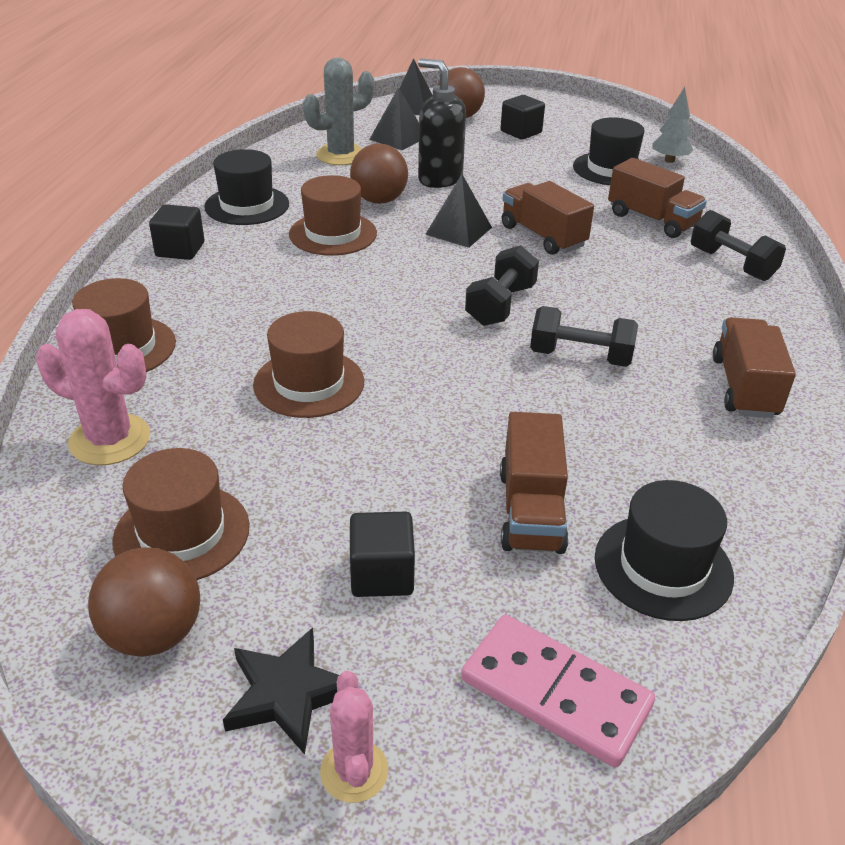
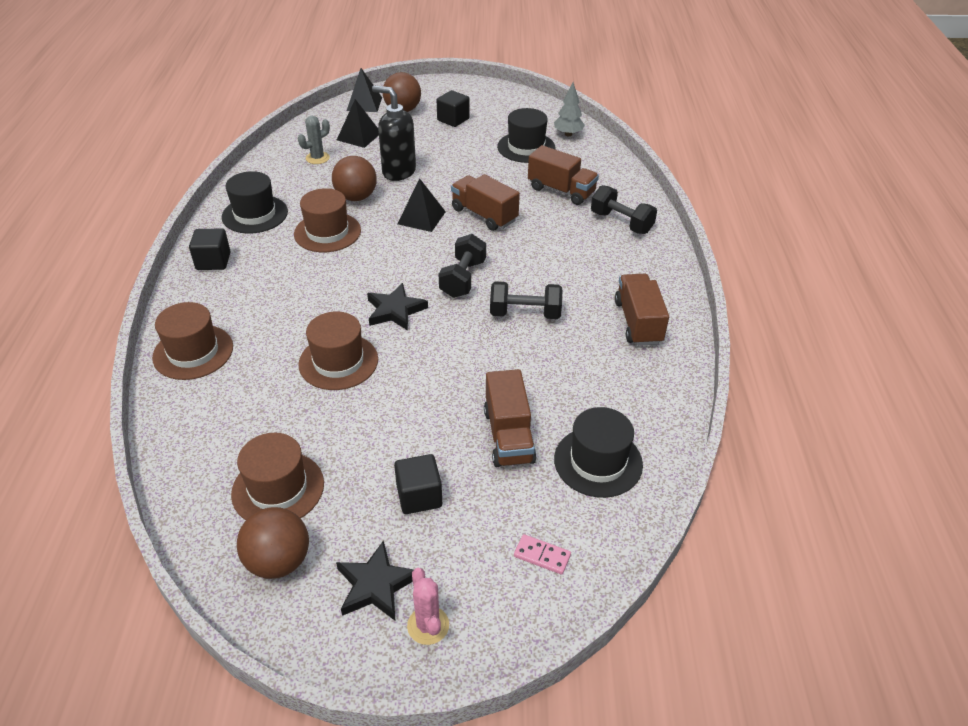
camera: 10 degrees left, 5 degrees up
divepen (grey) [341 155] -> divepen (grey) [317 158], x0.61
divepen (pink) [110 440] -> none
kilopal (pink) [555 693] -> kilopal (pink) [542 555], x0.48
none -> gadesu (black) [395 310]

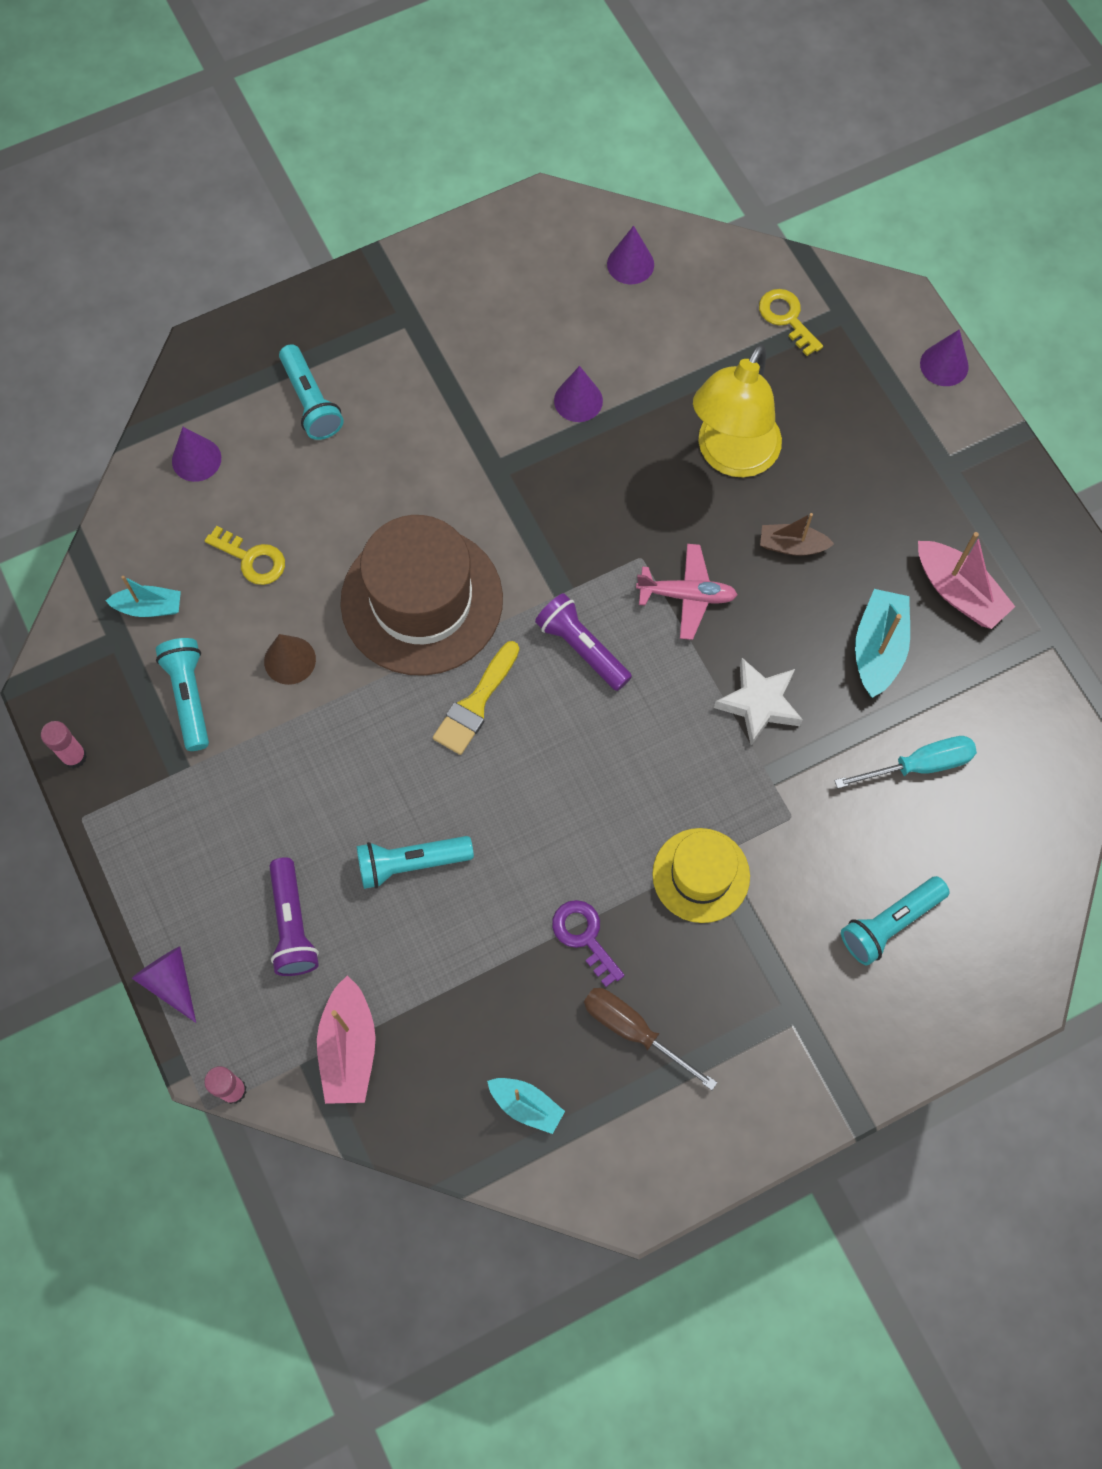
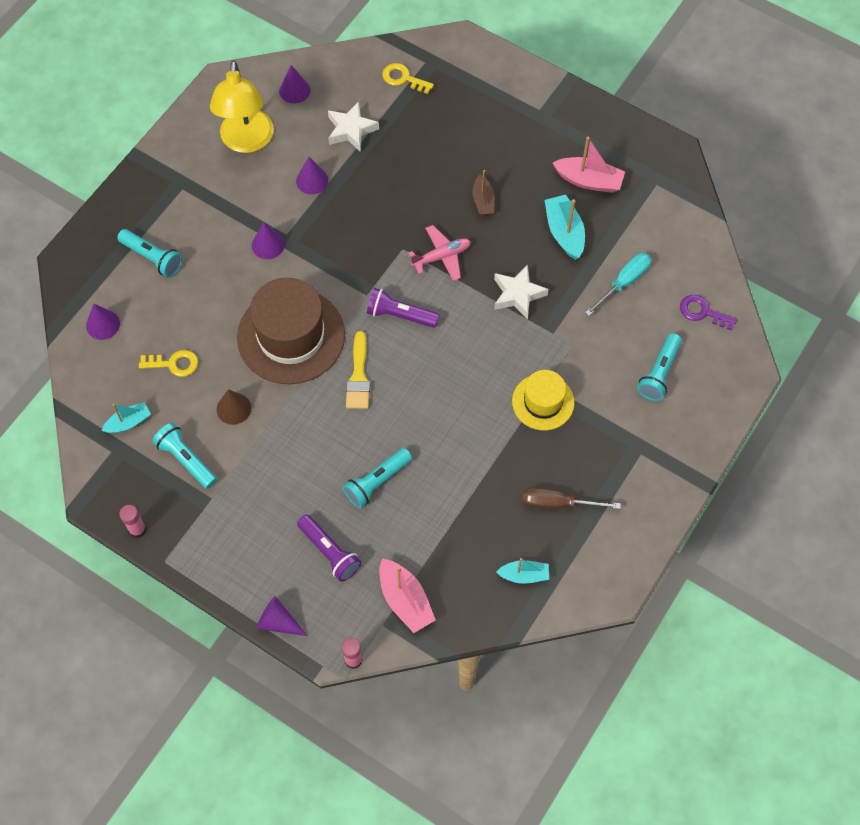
camera: 30 degrees left, 5 degrees down
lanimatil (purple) [944 365] -> lanimatil (purple) [268 245], moved
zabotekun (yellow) [731 456] -> zabotekun (yellow) [246 141], moved
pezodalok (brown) [792 545] -> pezodalok (brown) [483 201], 75 degrees counterclockwise
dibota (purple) [584 936] -> dibota (purple) [702 312], moved
none -> gadesu (white) [351 130]

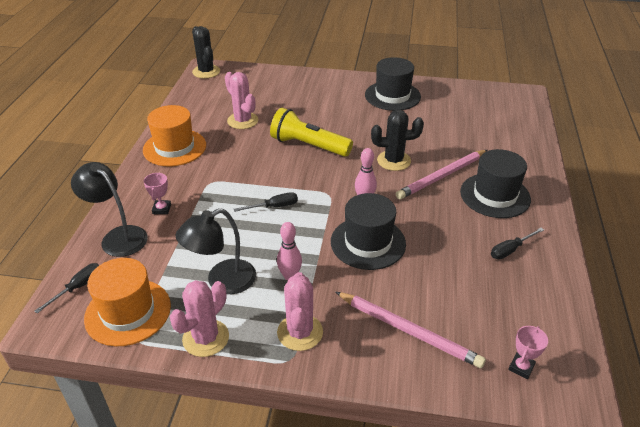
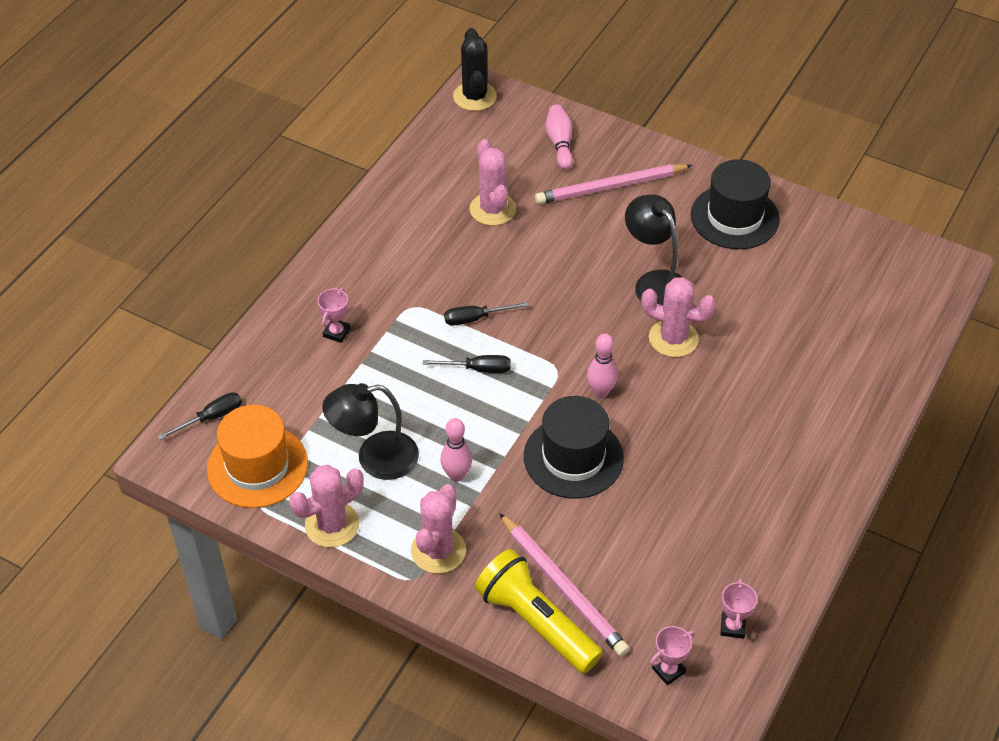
camera: 20 degrees right, 10 degrees up
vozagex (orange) [174 147] -> none
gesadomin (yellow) [308 146] -> gesadomin (yellow) [535 622], moved
divepen (black) [393 161] -> divepen (pink) [673 338]
vozagex (black) [495 195] -> none
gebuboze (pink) [442 176] -> gebuboze (pink) [611 187], moved
zabotekun (black) [118 237] -> zabotekun (black) [655 283], moved
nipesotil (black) [510 250] -> nipesotil (black) [475 318], moved
none -> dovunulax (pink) [560 143]
none -> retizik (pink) [732 627]

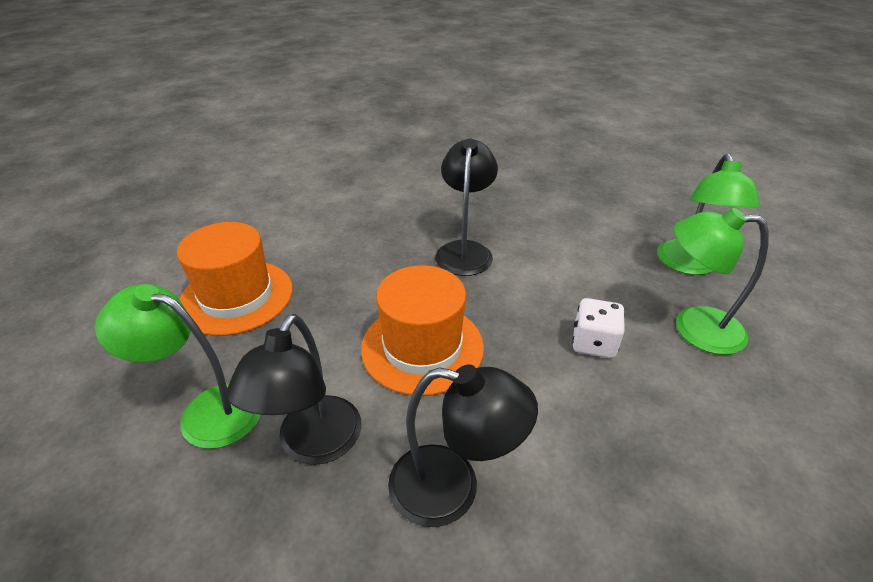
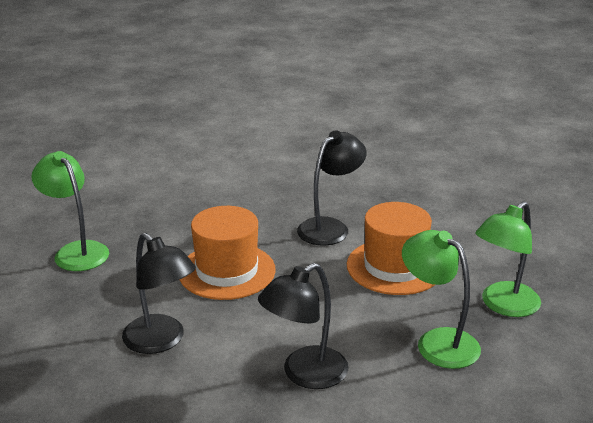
camera: 35 degrees right, 10 degrees down
vozagex (orange) [236 297] -> vozagex (orange) [394 267], moved
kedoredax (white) [593 343] -> none
zabotekun (black) [313 445] -> zabotekun (black) [304 374], moved

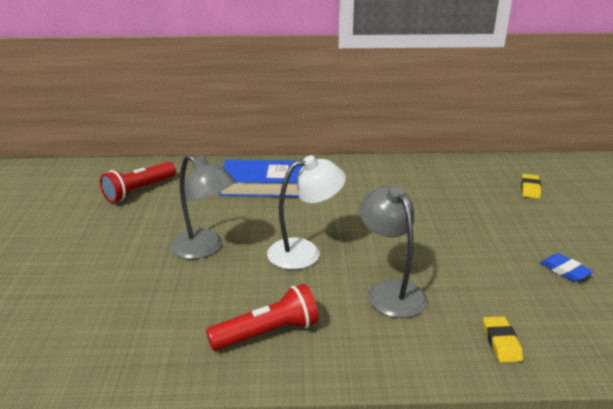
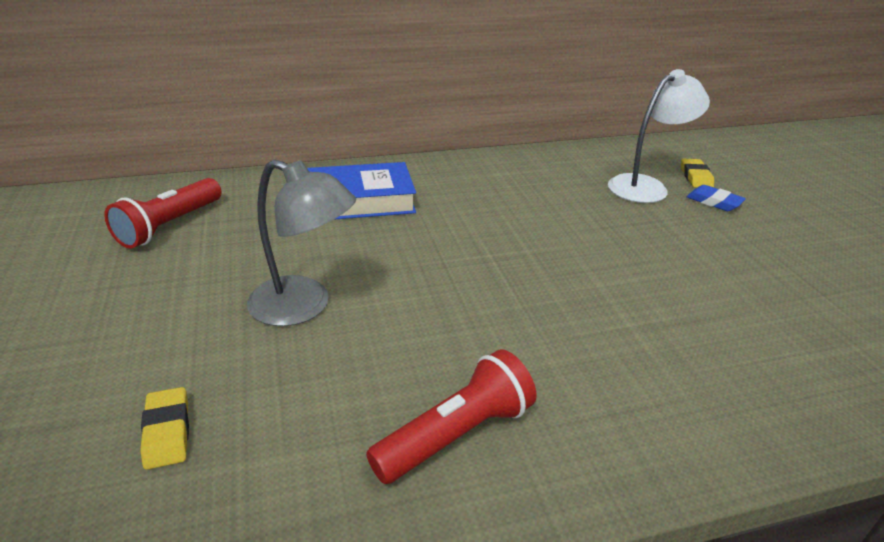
camera: 15 degrees left, 5 degrees up
zabotekun (white) [305 252] -> zabotekun (white) [646 186], moved
zabotekun (grey) [390 291] -> none
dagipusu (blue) [564 271] -> dagipusu (blue) [714 202], moved
dagipusu (yellow) [501 342] -> dagipusu (yellow) [167 432], moved

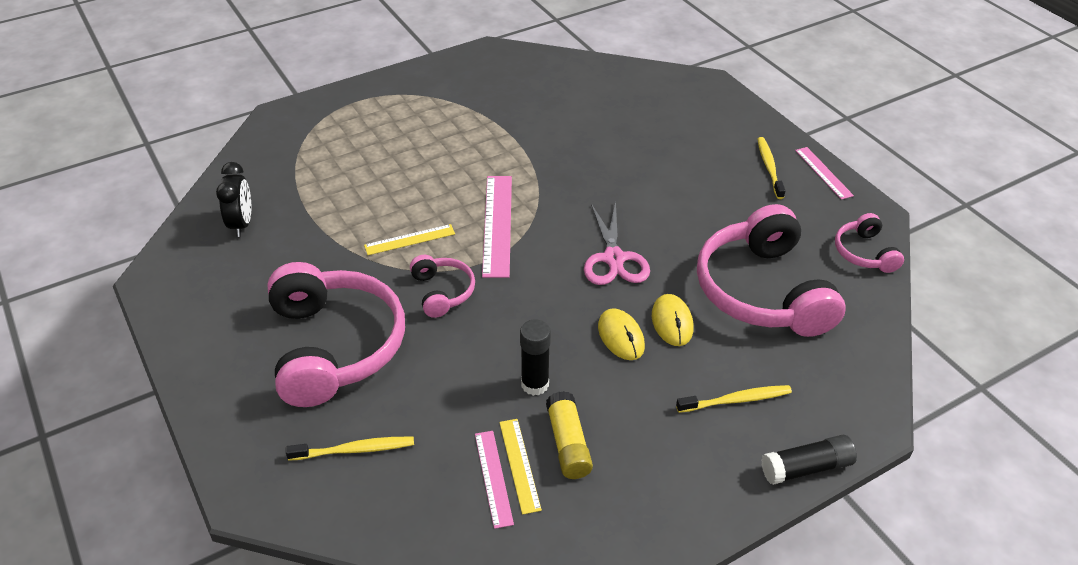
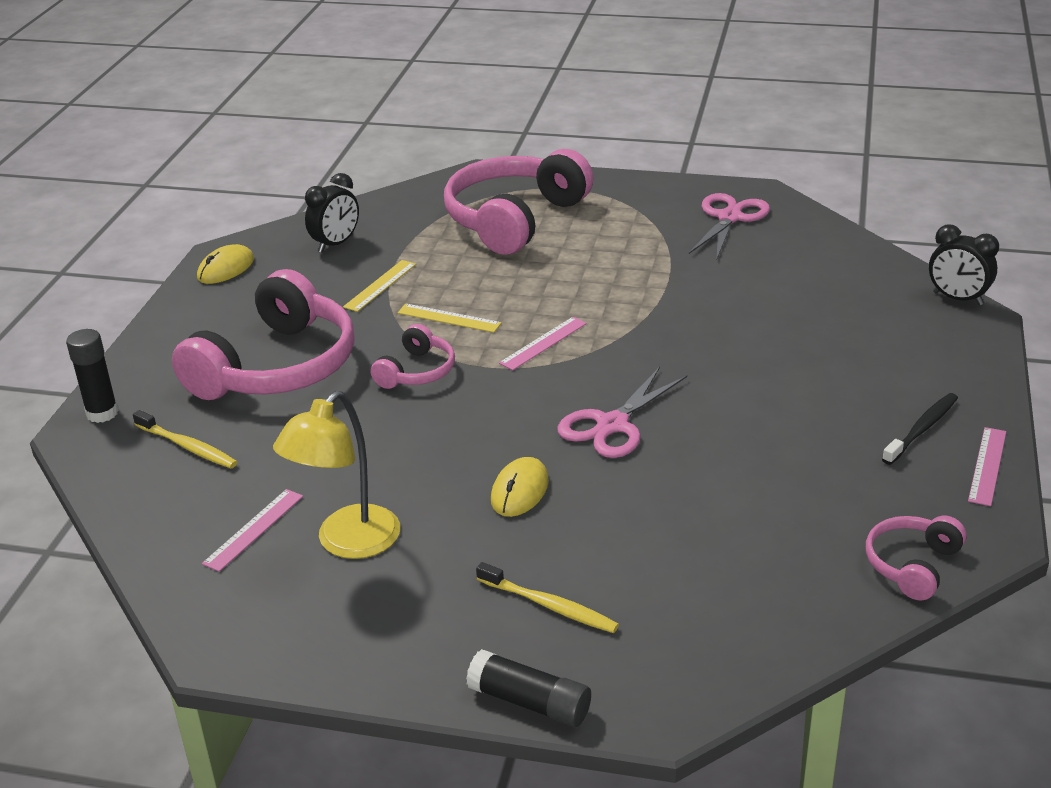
camera: 45 degrees right, 10 degrees down
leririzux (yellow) [769 167] -> leririzux (black) [922 429]
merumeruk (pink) [498 224] -> merumeruk (pink) [543 343], x0.59
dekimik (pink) [762 291] -> dekimik (pink) [514 219], moved
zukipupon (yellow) [672 322] -> zukipupon (yellow) [226 268], moved
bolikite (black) [535 384] -> bolikite (black) [102 413], moved
bolikite (yellow) [568 443] -> zabotekun (yellow) [347 543]
merumeruk (yellow) [519 465] -> merumeruk (yellow) [380 285], moved
none -> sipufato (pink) [729 218]
none -> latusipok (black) [957 298]

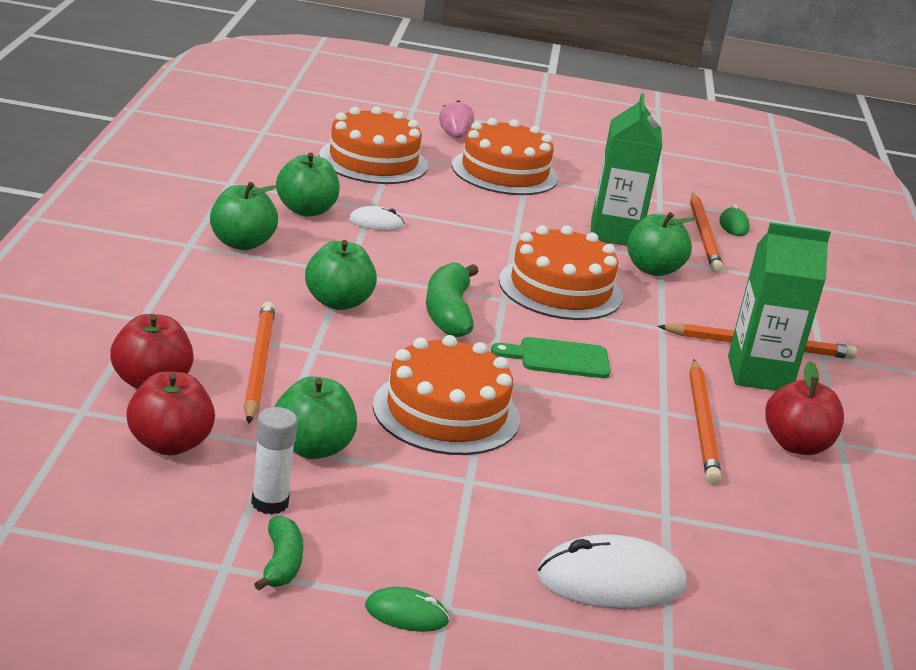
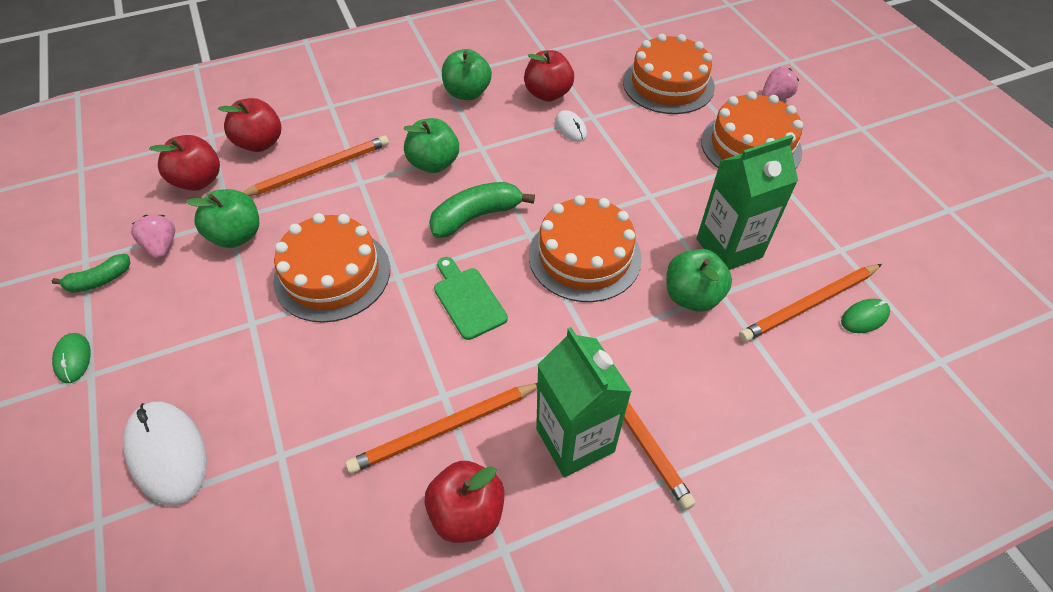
camera: 65 degrees right, 25 degrees up
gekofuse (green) [306 210] -> gekofuse (red) [548 94]
bolikite (white) [270 503] -> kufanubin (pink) [162 246]

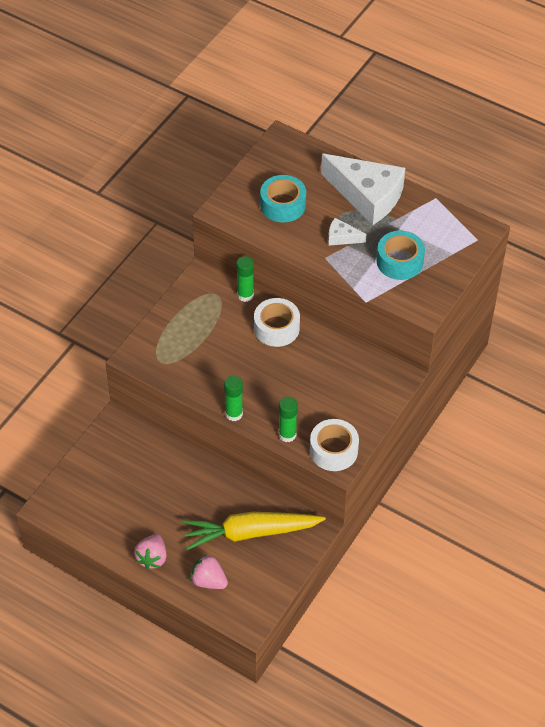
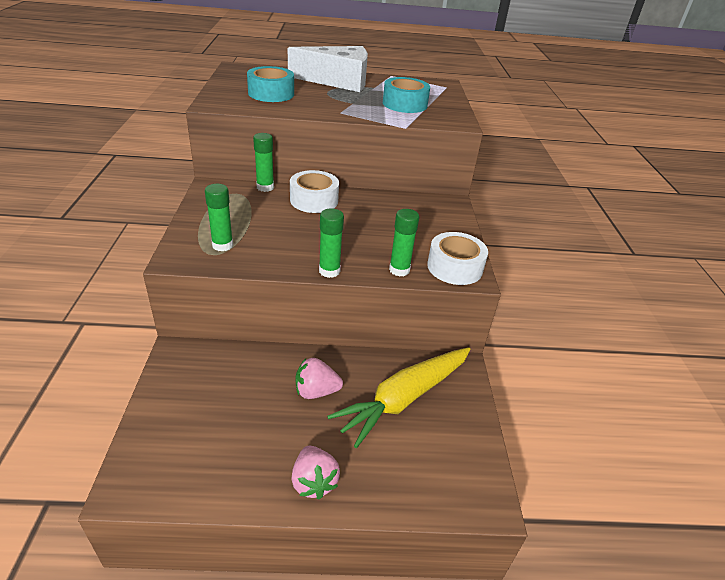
camera: 35 degrees left, 15 degrees down
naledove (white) [342 237] -> none
kufanubin (pink) [208 580] -> kufanubin (pink) [316 391], moved
none -> bolikite (green) [222 245]

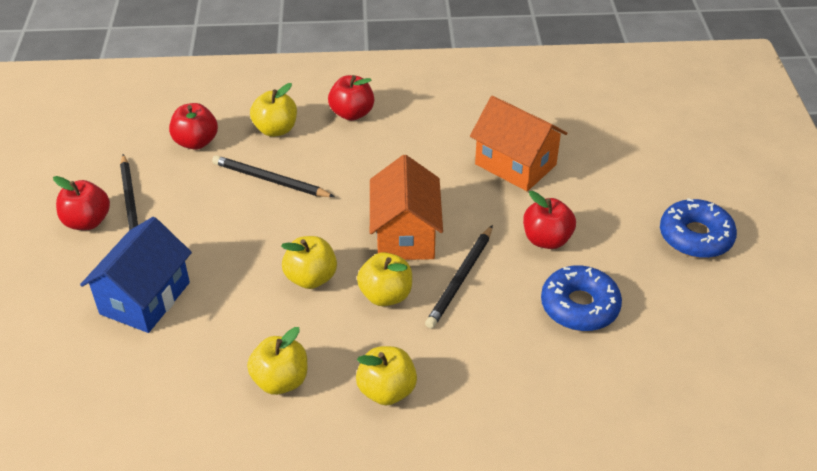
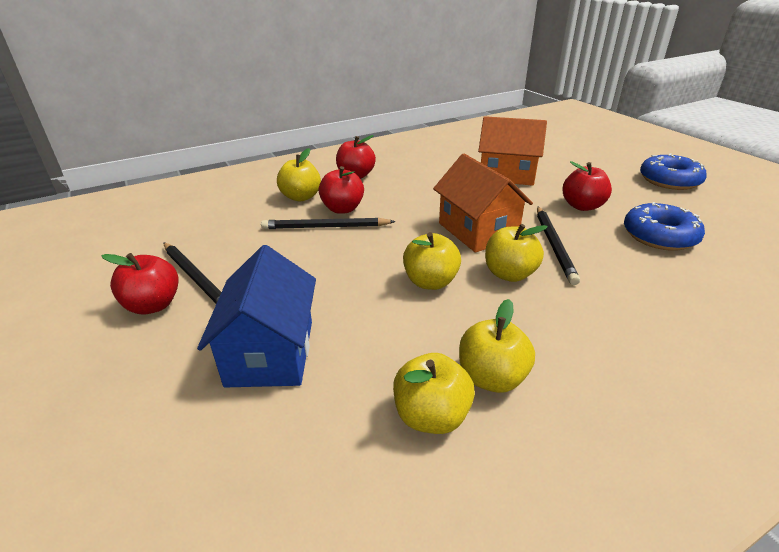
camera: 25 degrees left, 10 degrees down
gekofuse (red) [196 142] -> gekofuse (red) [342 209], moved
gekofuse (yellow) [387 390] -> gekofuse (yellow) [431 416], moved

